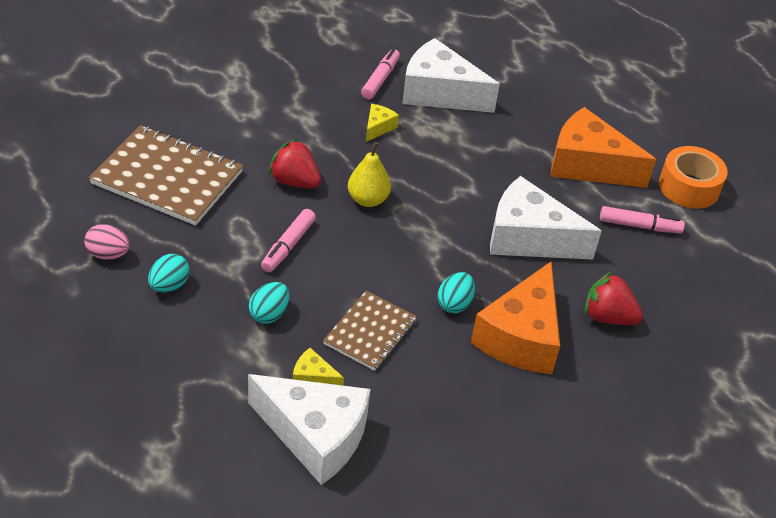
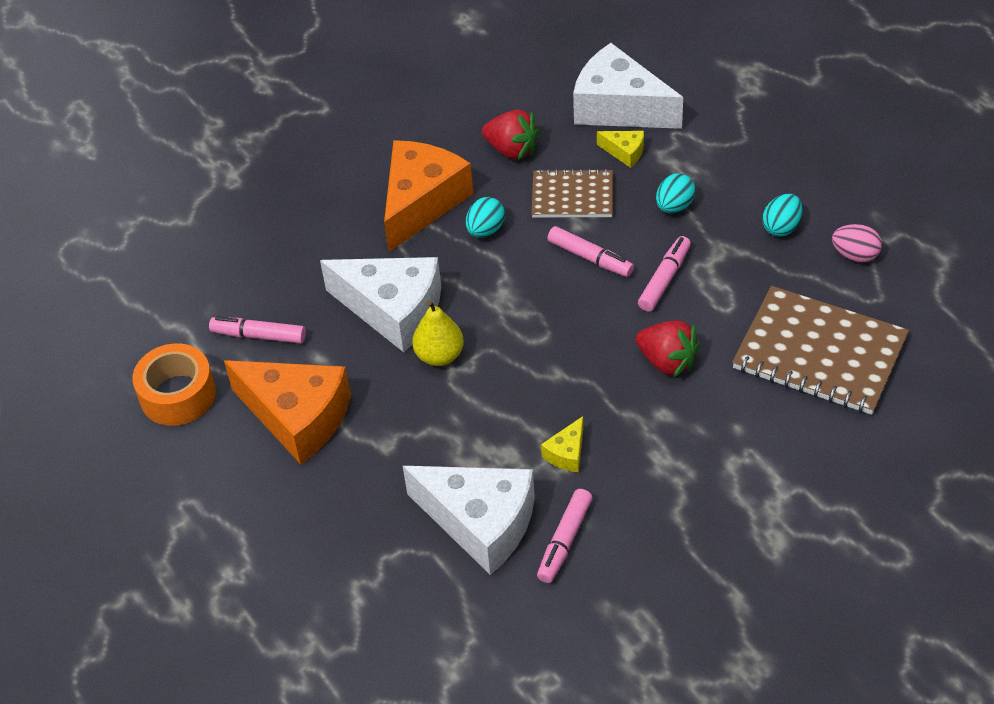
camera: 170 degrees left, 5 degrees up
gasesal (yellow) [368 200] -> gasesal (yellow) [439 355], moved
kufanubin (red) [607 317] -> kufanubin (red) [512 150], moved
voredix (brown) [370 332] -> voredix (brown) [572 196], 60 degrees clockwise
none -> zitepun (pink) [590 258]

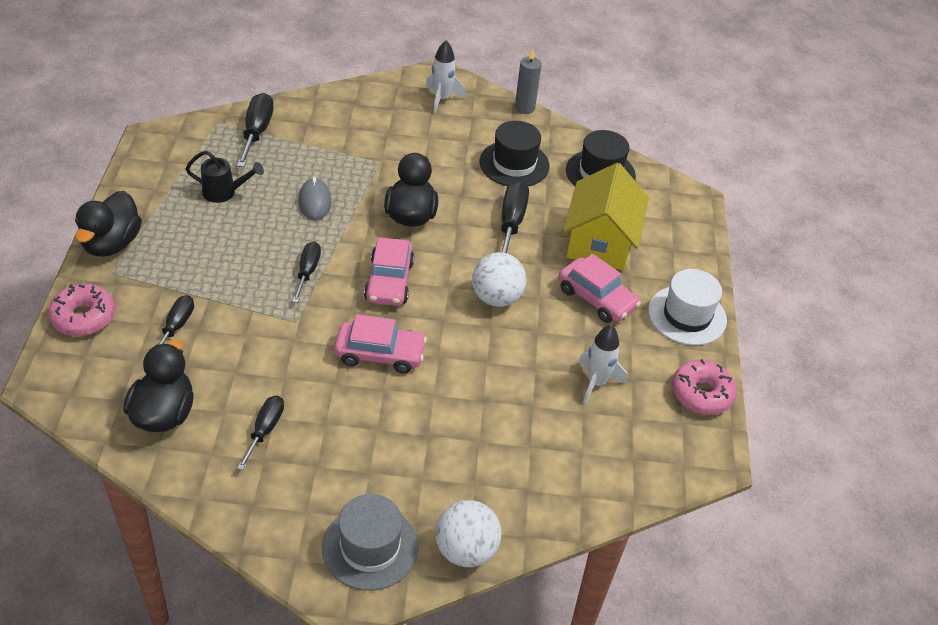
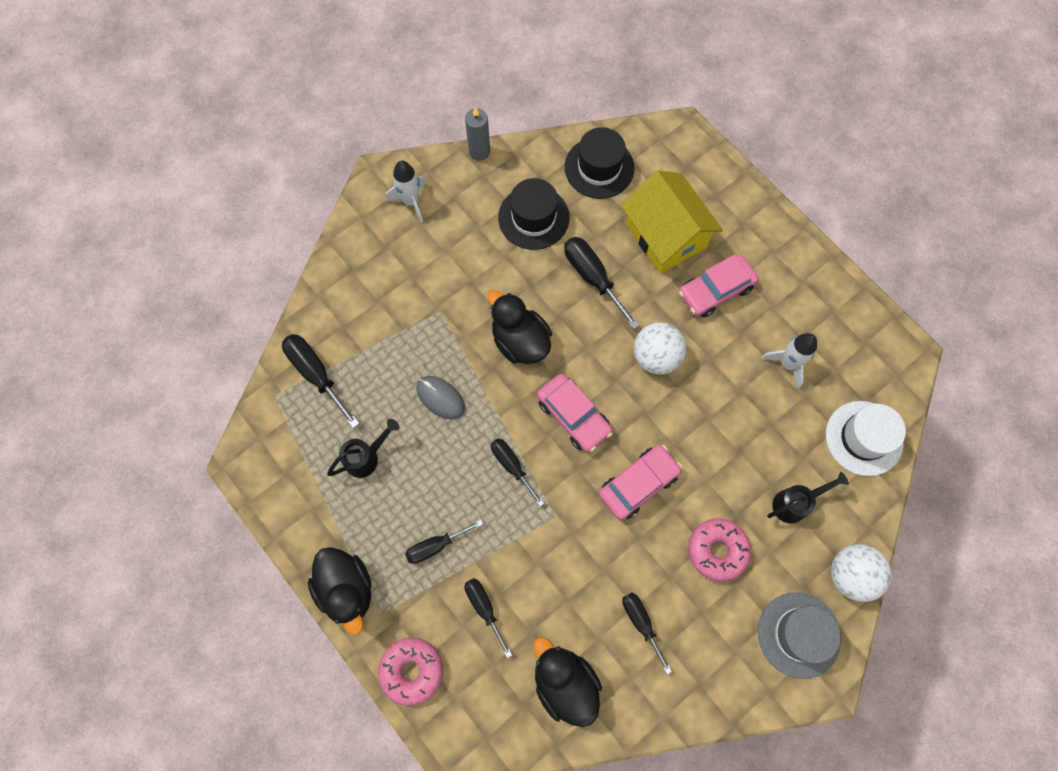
camera: 40 degrees left, 25 degrees up
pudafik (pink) [596 298] -> pudafik (pink) [715 290], 150 degrees clockwise
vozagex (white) [687 315] -> vozagex (white) [864 438], moved
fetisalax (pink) [701 394] -> fetisalax (pink) [717 550], moved
none -> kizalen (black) [795 503]
none -> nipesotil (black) [435 546]

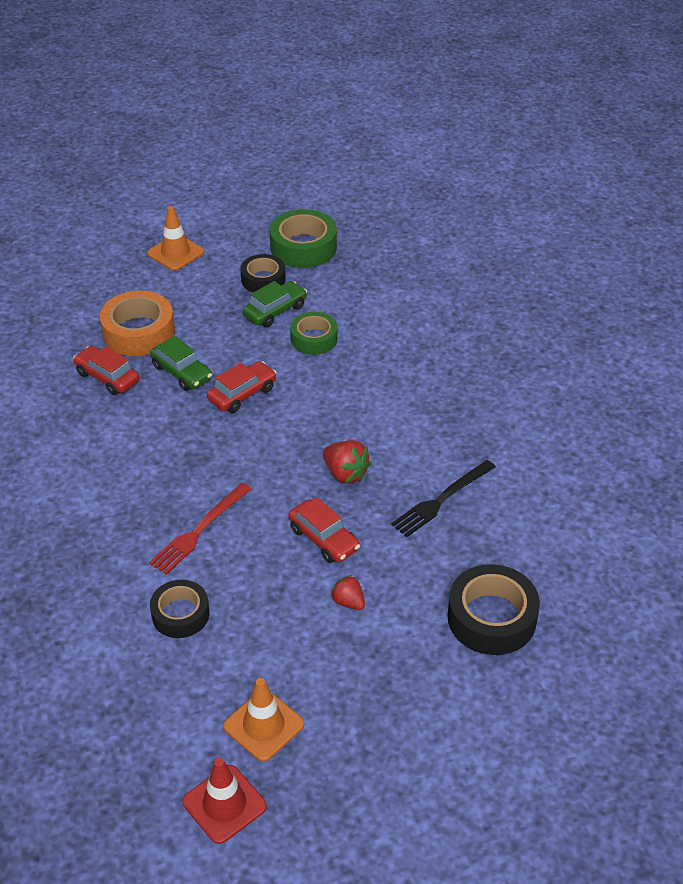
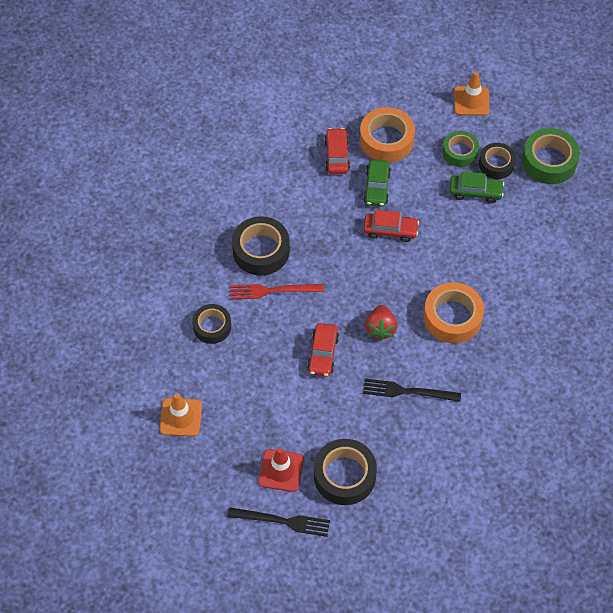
camera: 50 degrees right, 15 degrees up
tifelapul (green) [314 339] -> tifelapul (green) [460 152], moved
kufanubin (red) [348 602] -> none
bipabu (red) [224 804] -> bipabu (red) [281 470], moved
none -> tifelapul (black) [261 251]
none -> tifelapul (orange) [452 317]
none -> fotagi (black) [282 521]

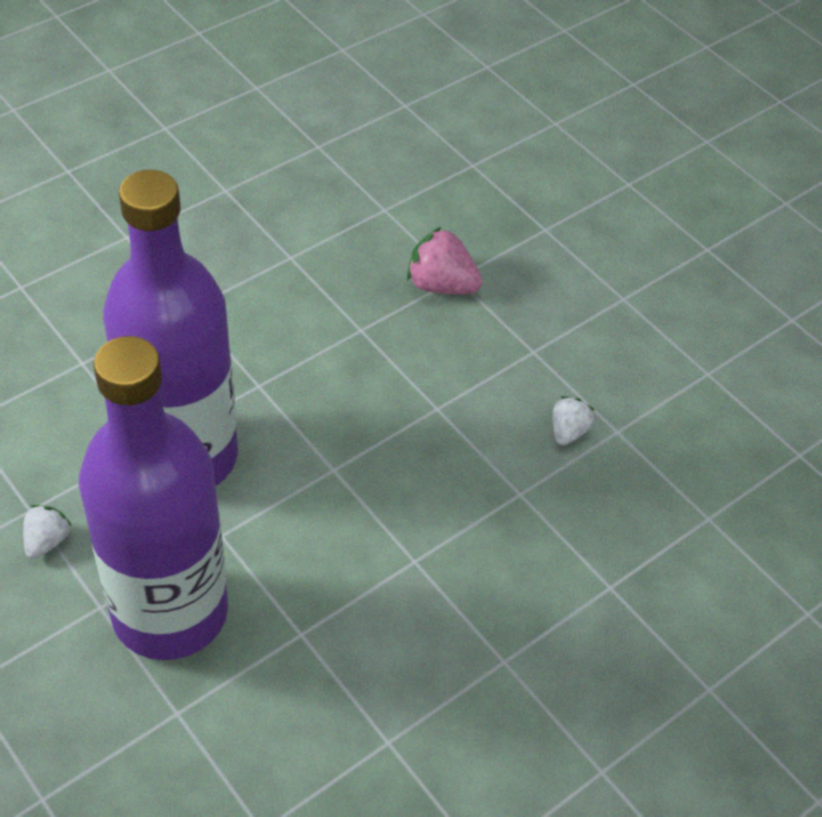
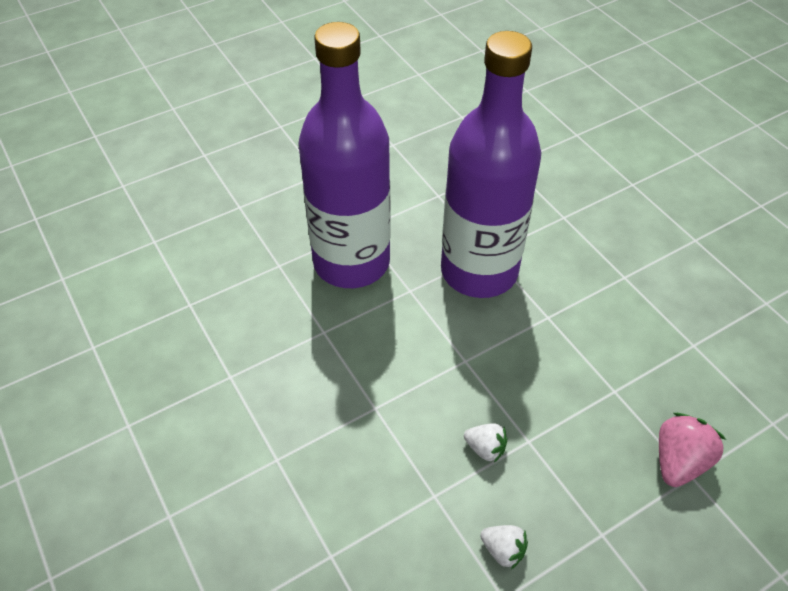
camera: 100 degrees right, 0 degrees up
kufanubin (white) [47 541] -> kufanubin (white) [485 448], moved

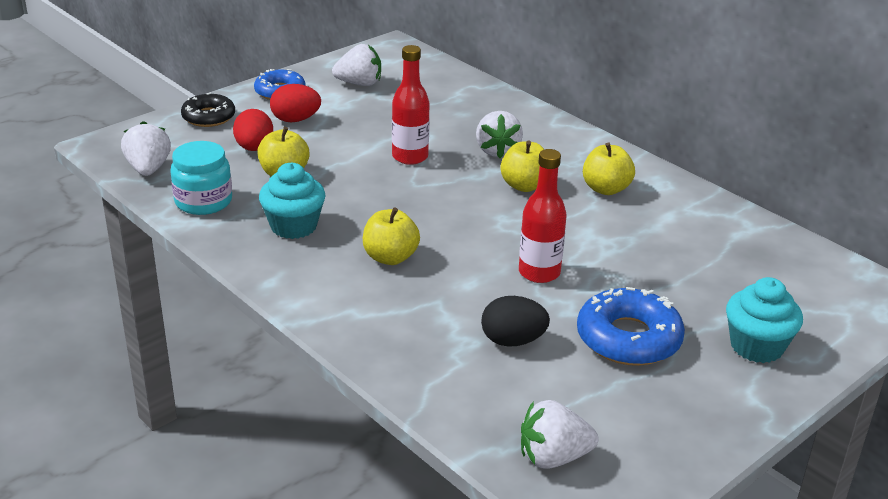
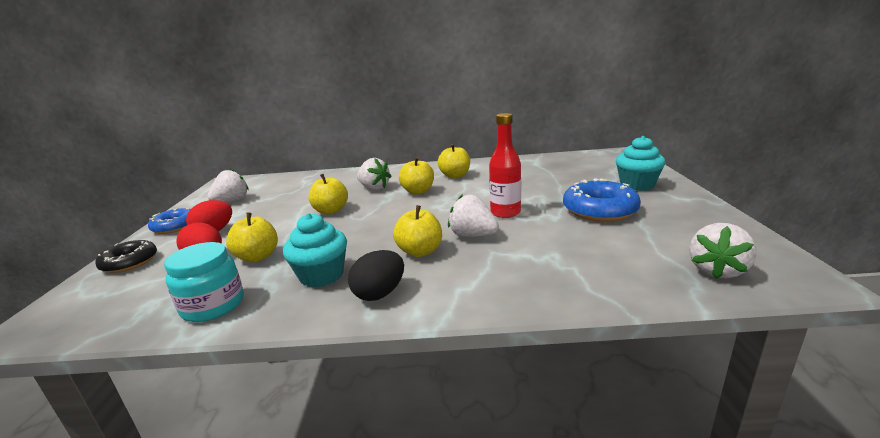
camera: 45 degrees left, 10 degrees down
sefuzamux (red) [410 157] -> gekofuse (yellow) [331 211]
kufanubin (white) [148 169] -> kufanubin (white) [472 235], moved
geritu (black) [512 341] -> geritu (black) [379 293], moved

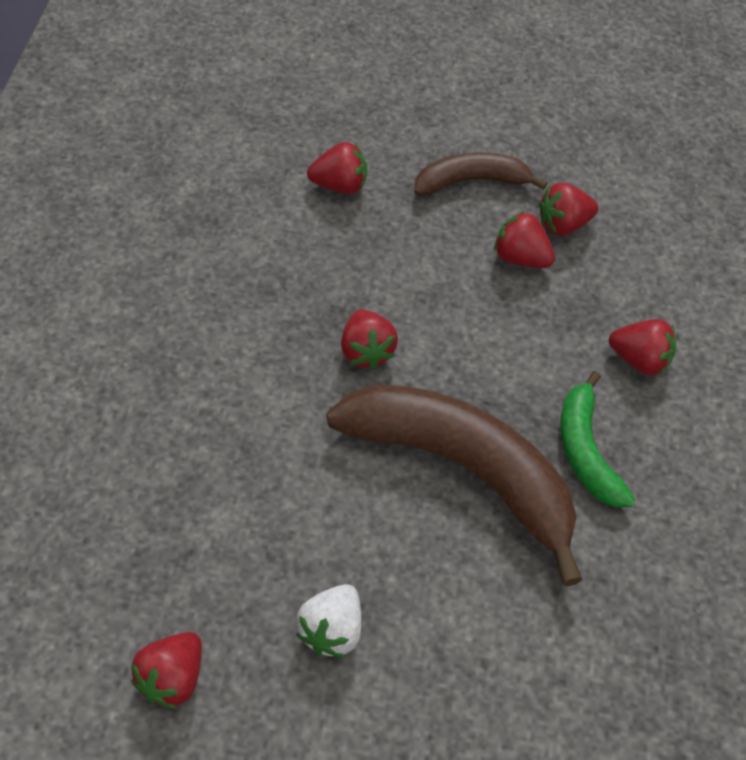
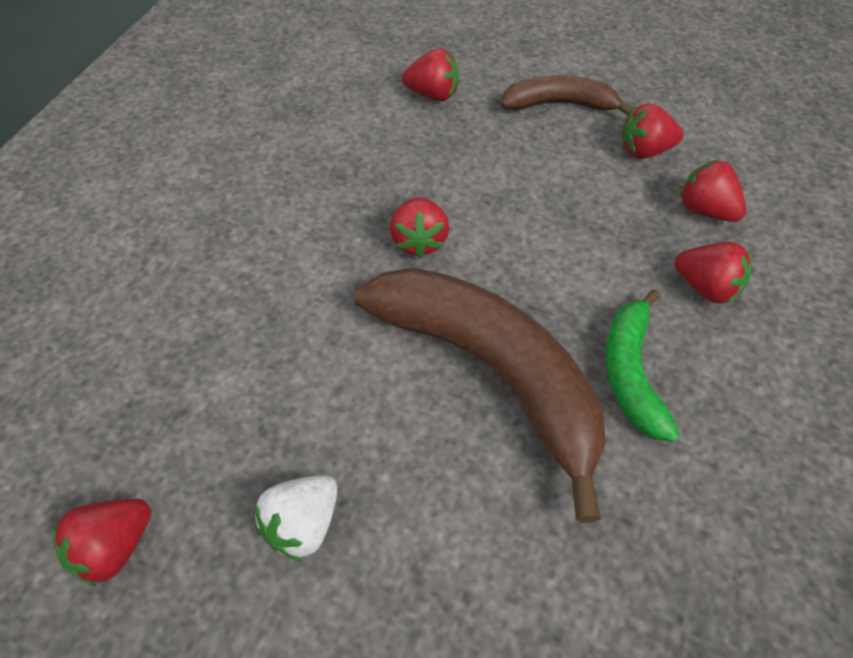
camera: 15 degrees right, 0 degrees up
kufanubin (red) [520 258] -> kufanubin (red) [705 210], moved

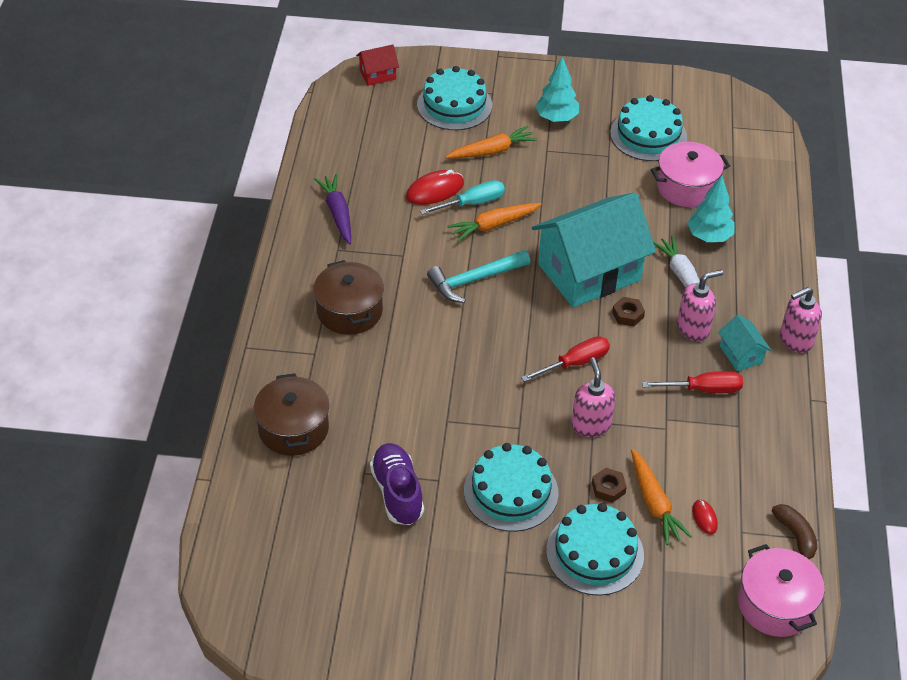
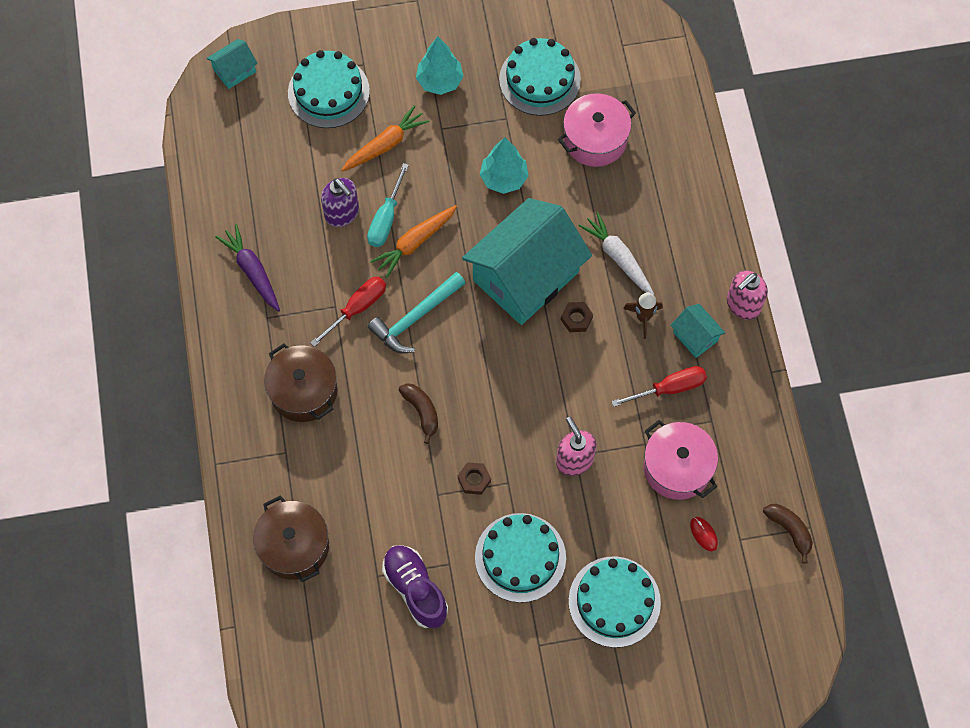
camera: 15 degrees left, 20 degrees up
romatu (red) [378 75] -> romatu (turquoise) [234 71]
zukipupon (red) [435 190] -> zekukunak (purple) [342 213]
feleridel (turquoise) [709 236] -> feleridel (turquoise) [504 178], moved
nipesotil (turquoise) [473 203] -> nipesotil (turquoise) [386 219], 150 degrees clockwise
zekukunak (pink) [693 328] -> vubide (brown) [643 318]
nipesotil (red) [576 363] -> nipesotil (red) [358 308], moved
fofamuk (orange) [654 503] -> none
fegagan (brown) [608 488] -> fegagan (brown) [474 480], moved
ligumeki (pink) [775 604] -> ligumeki (pink) [677 467], moved
none -> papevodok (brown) [422 411]

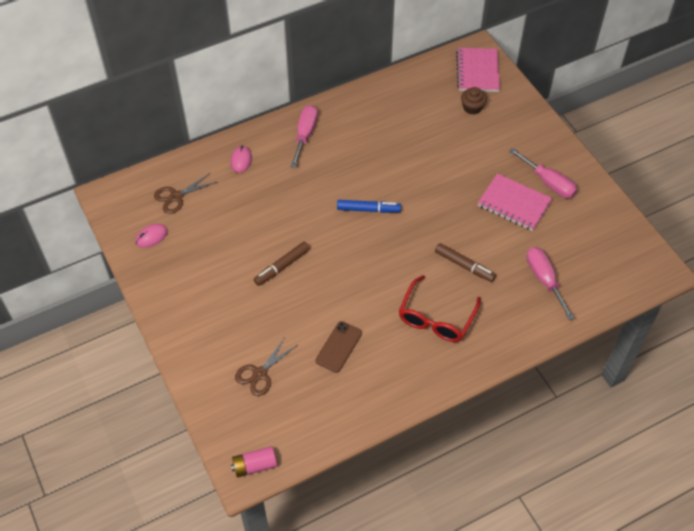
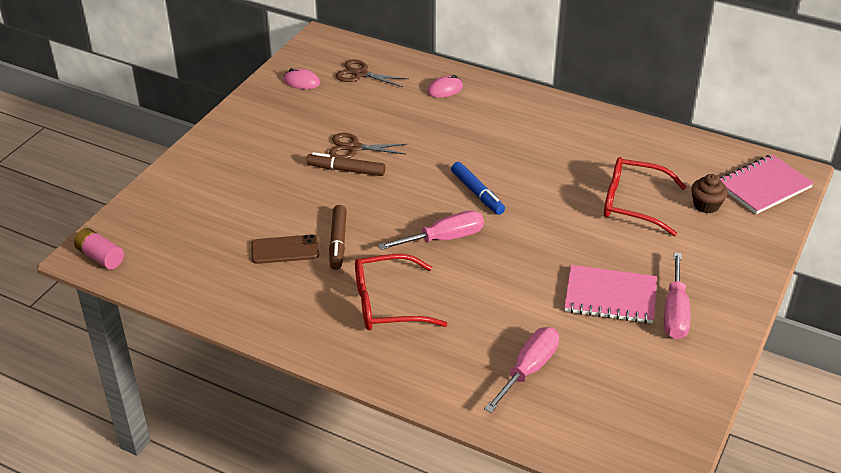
camera: 55 degrees right, 15 degrees down
nipesotil (pink) [305 135] -> nipesotil (pink) [444 238], moved
voredix (pink) [514 203] -> voredix (pink) [610 297], 75 degrees counterclockwise
zitepun (brown) [464 266] -> zitepun (brown) [338 242], moved
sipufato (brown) [260 374] -> sipufato (brown) [354 148], moved
none -> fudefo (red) [633 203]

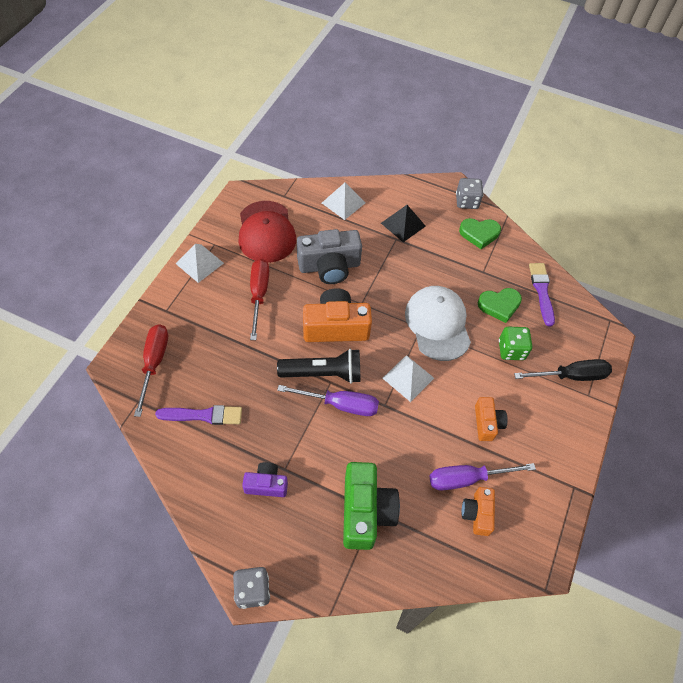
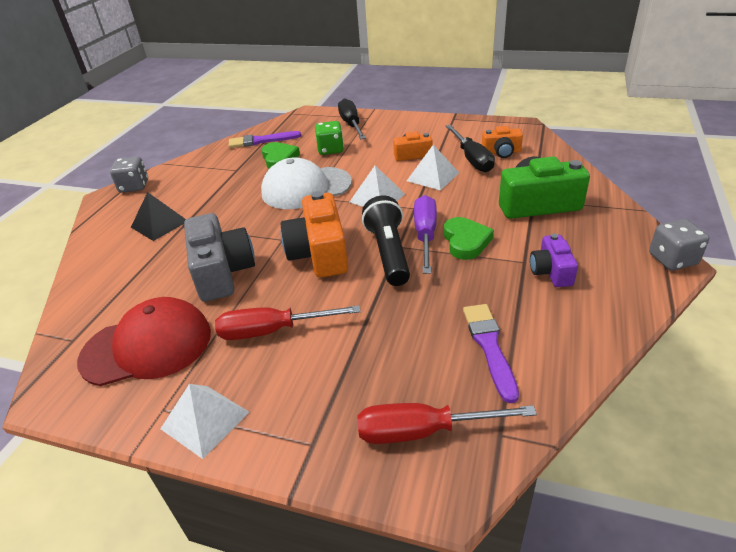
camera: 90 degrees left, 20 degrees down
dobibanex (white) [343 202] -> dobibanex (white) [432 176], moved
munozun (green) [479 234] -> munozun (green) [465 241], moved
nipesotil (purple) [467 479] -> nipesotil (black) [472 159]

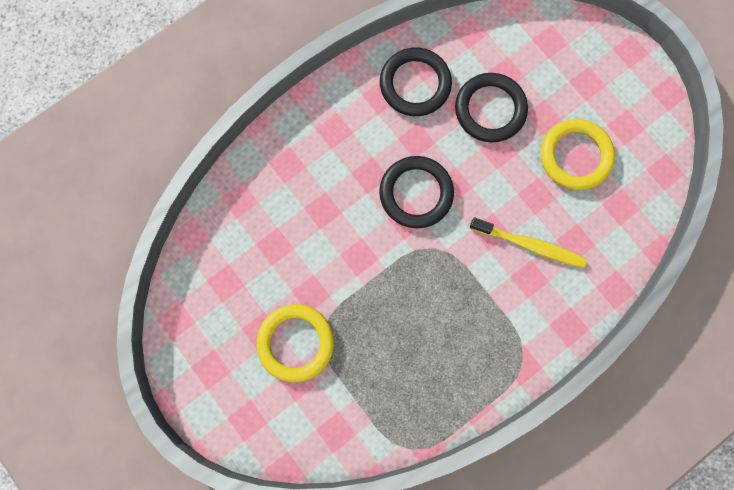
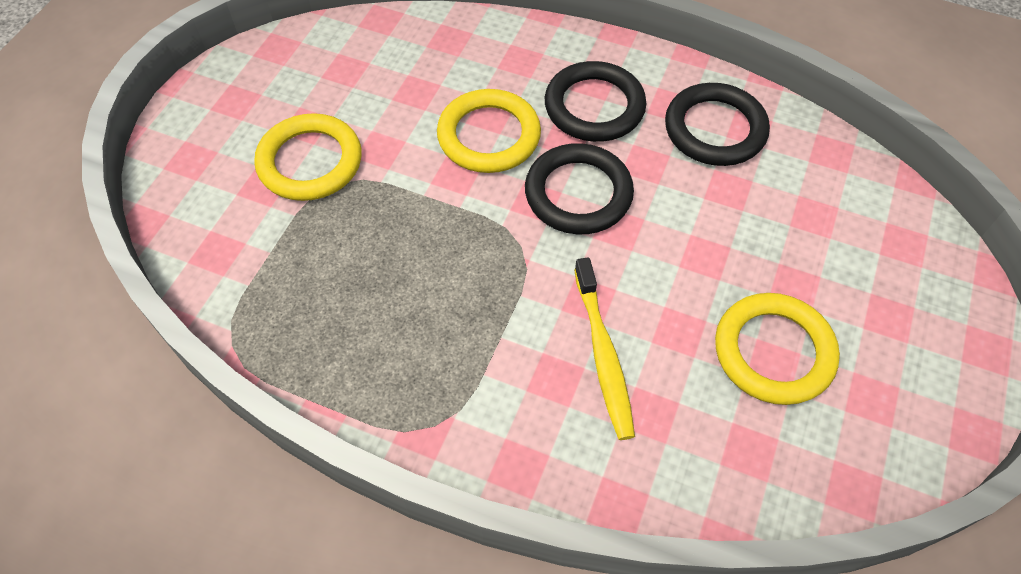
camera: 60 degrees right, 20 degrees down
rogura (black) [490 109] -> rogura (black) [594 106], moved
none -> rogura (yellow) [489 136]

